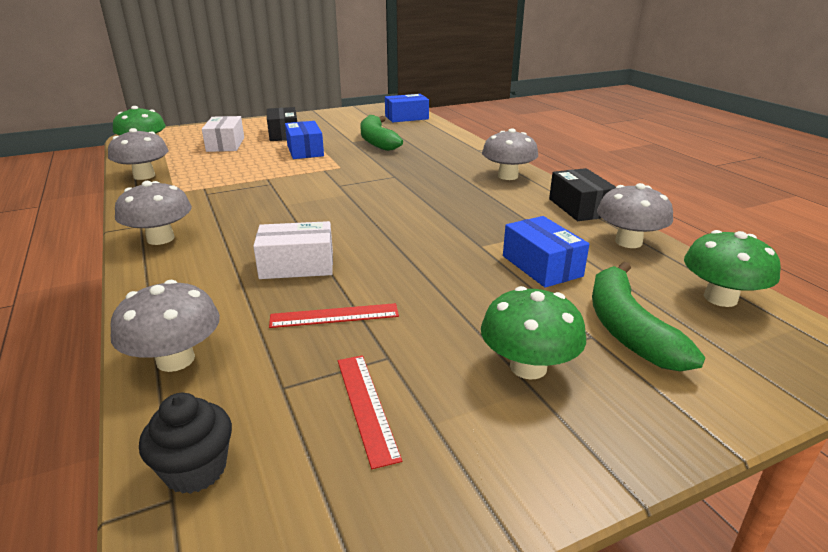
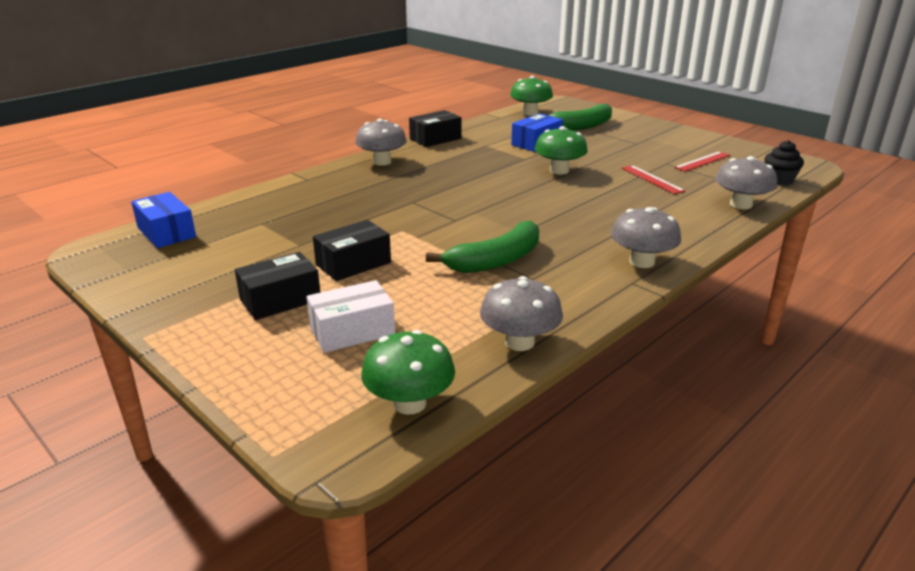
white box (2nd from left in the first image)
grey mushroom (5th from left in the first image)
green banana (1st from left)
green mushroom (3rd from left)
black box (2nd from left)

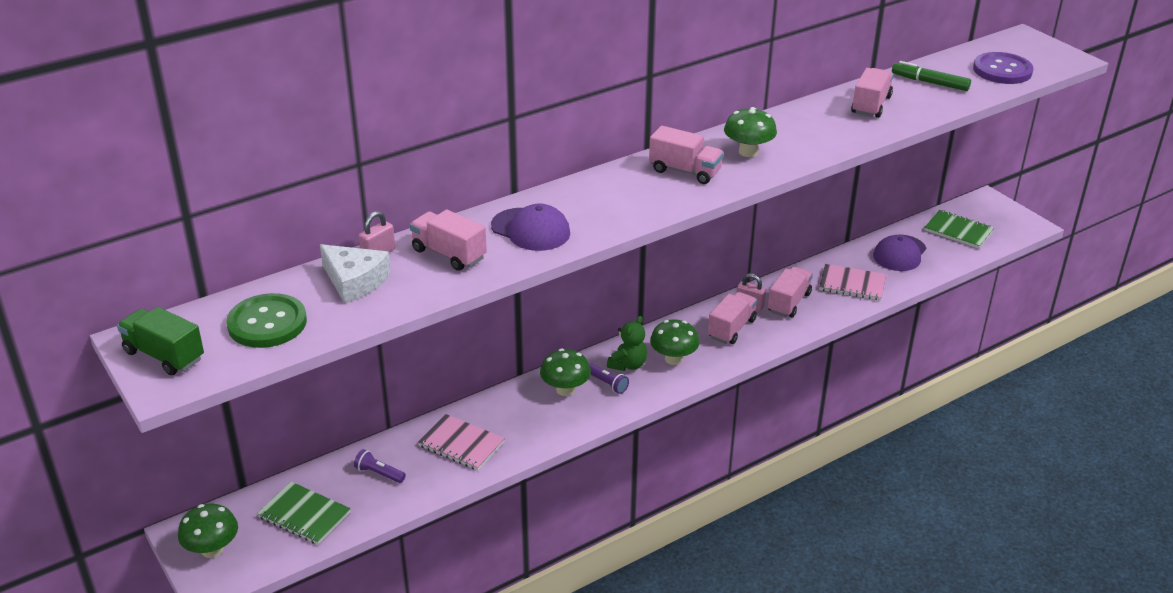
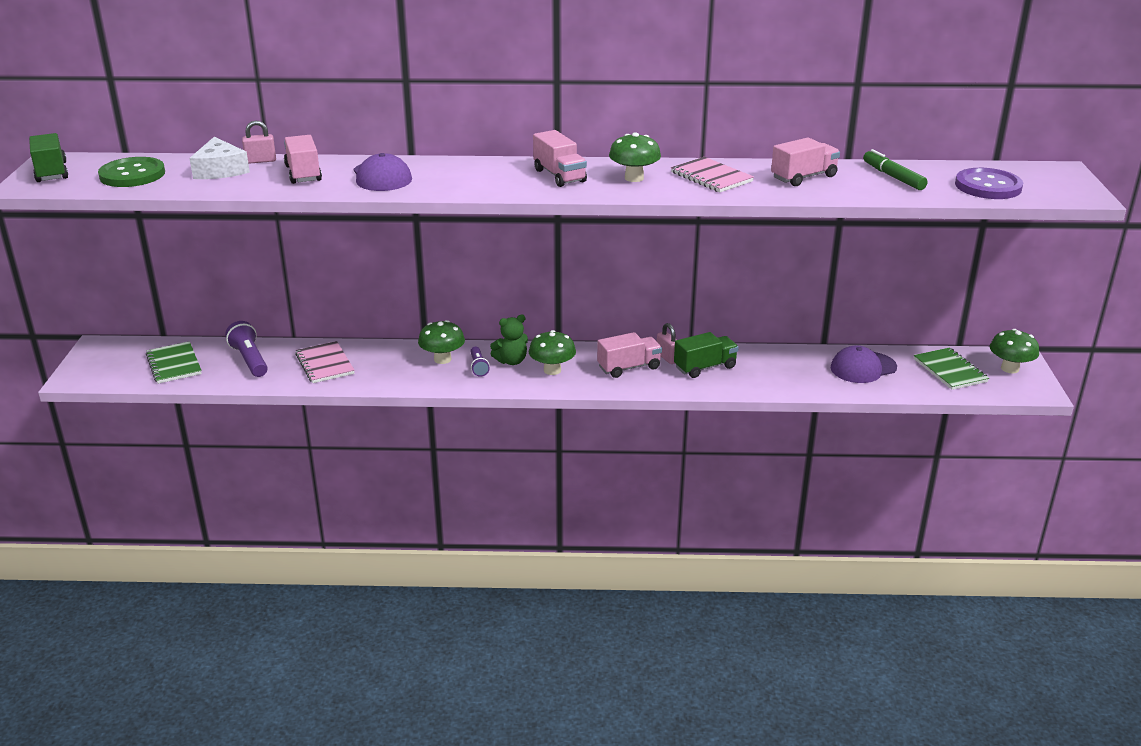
green mushroom (4th from left)
pink notebook (2nd from left)
green truck (2nd from left)
purple flashlight (1st from left)

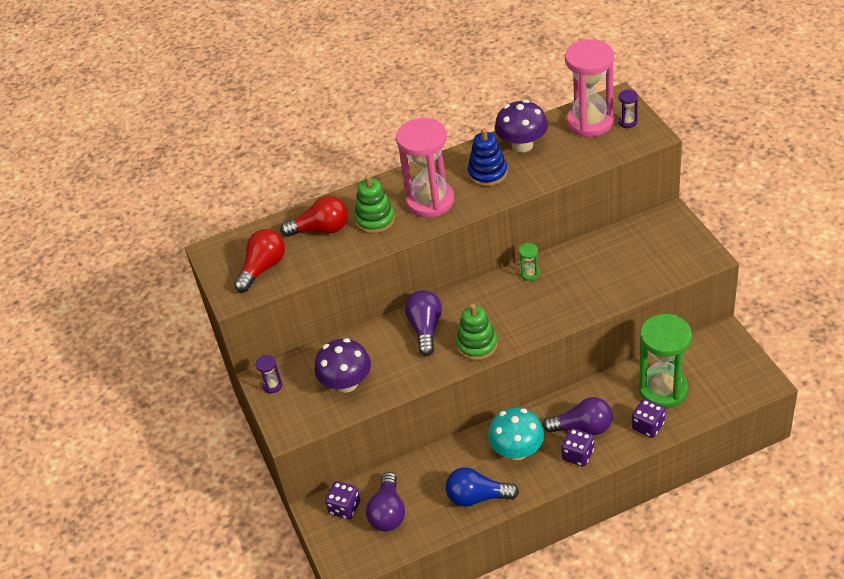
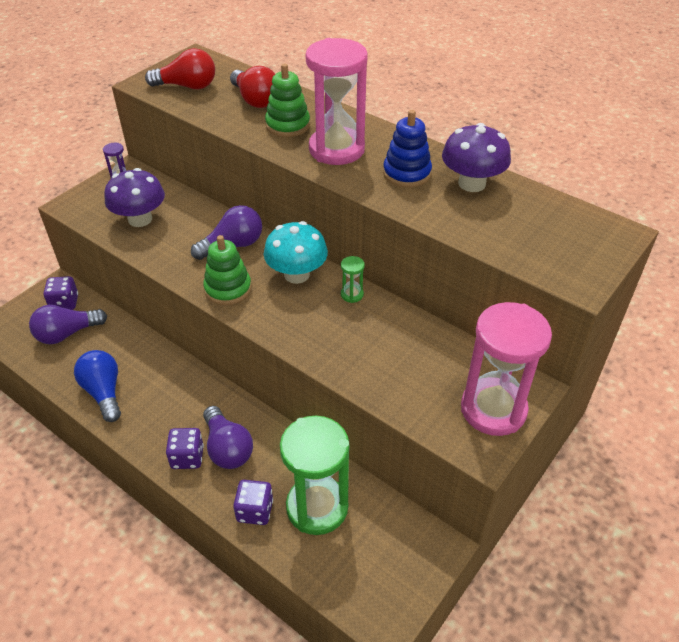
purple hourglass (2nd from left in the first image)
turquoise mushroom
pink hourglass (2nd from left)

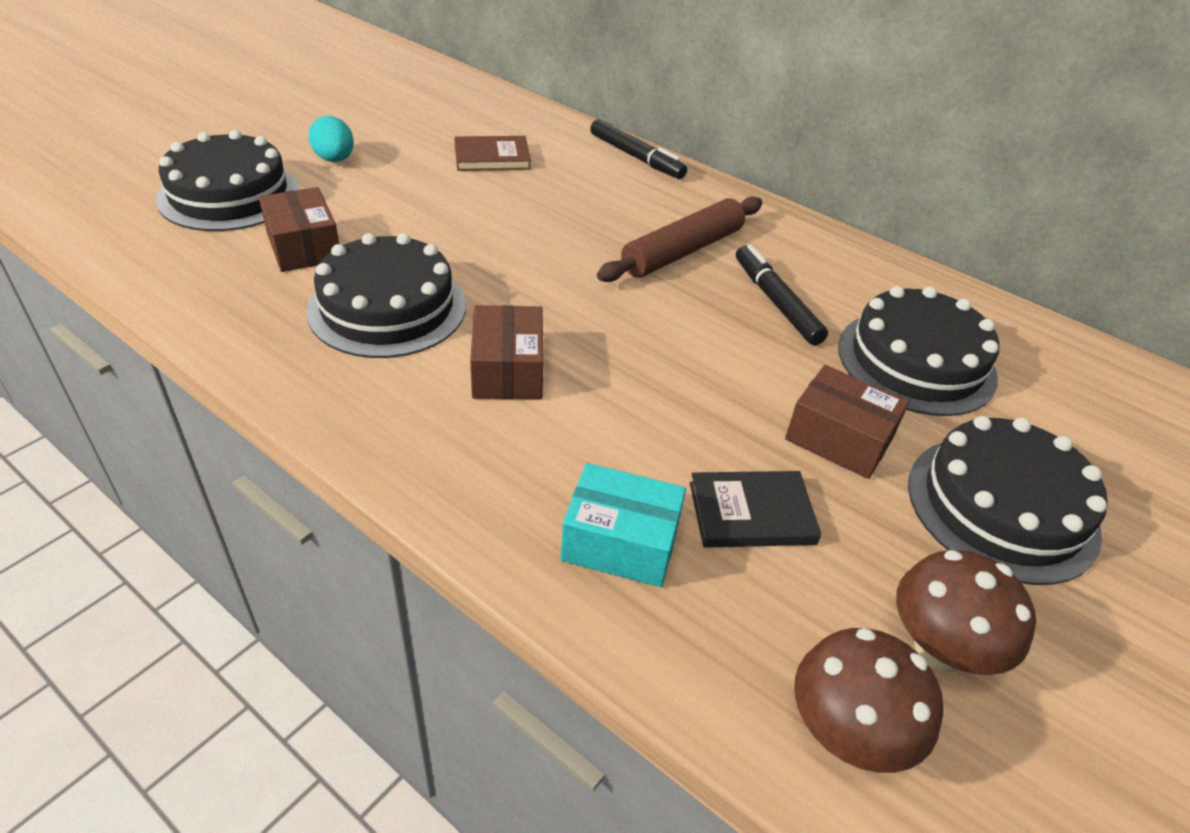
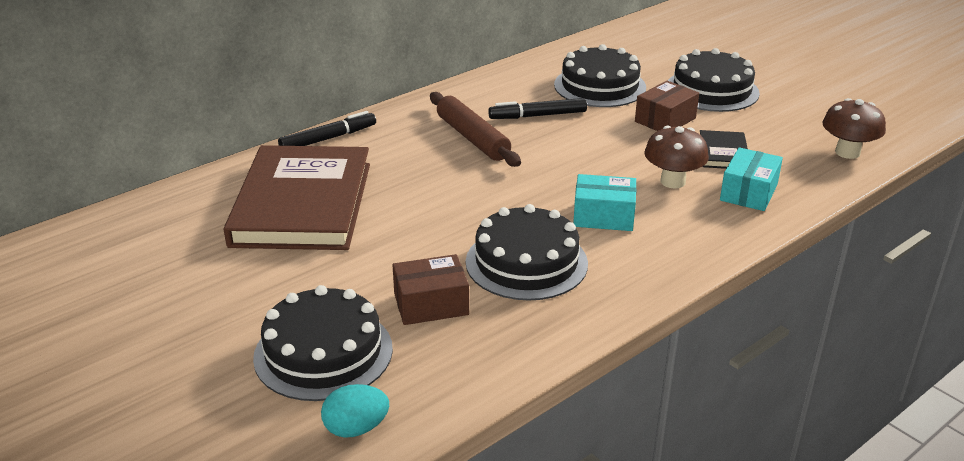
turquoise egg
brown mushroom (1st from left)
turquoise box (1st from left)
brown book

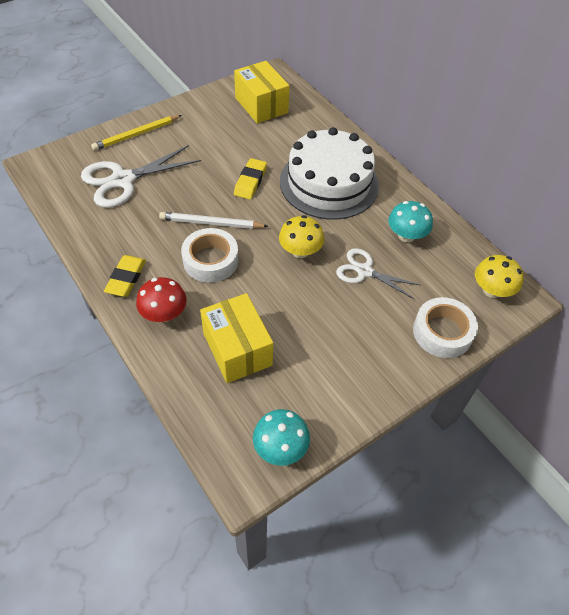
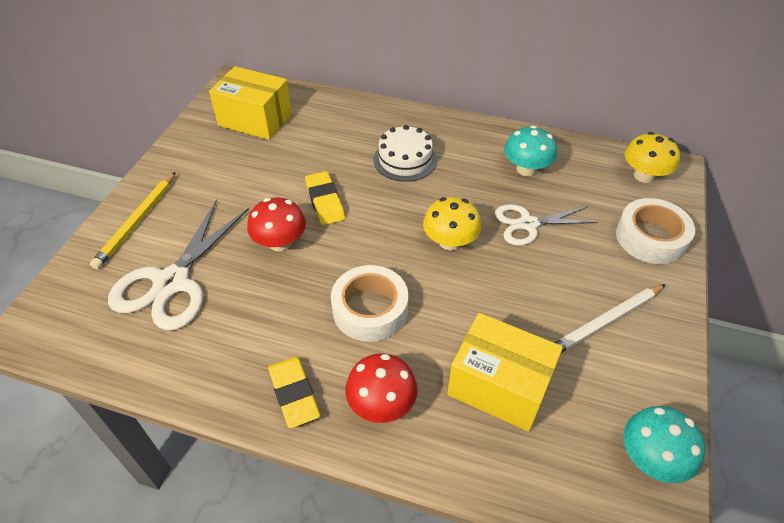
red mushroom (1st from left)
white pencil
white cake

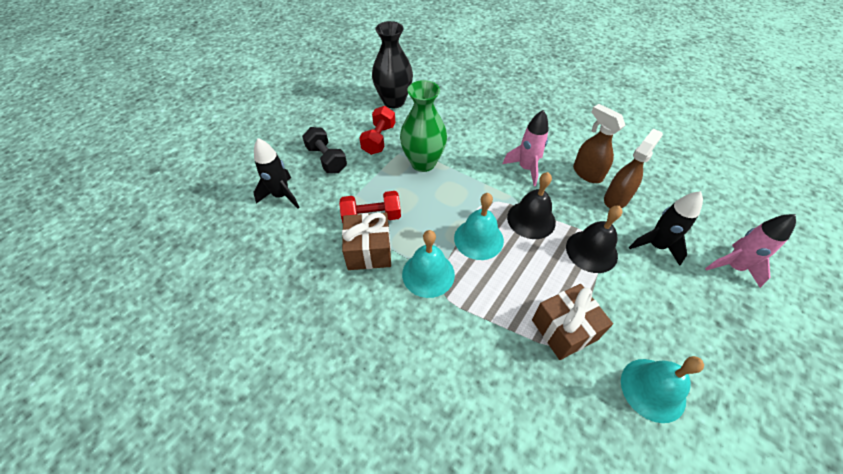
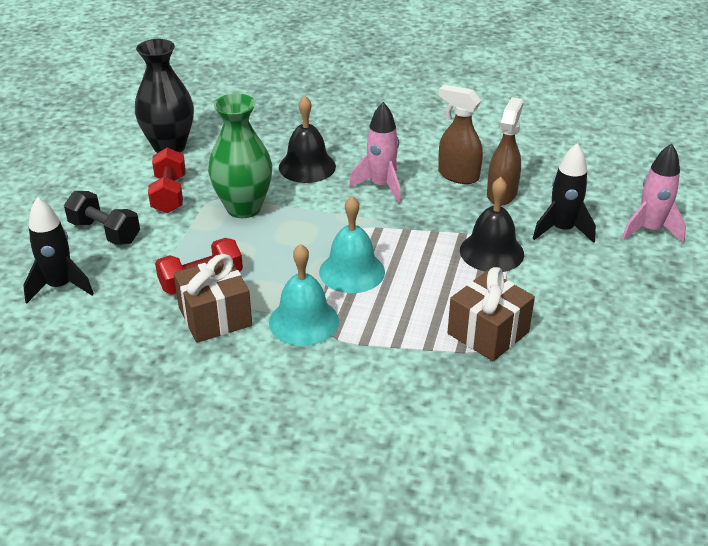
turquoise bell (3rd from left in the first image)
black bell (1st from left)

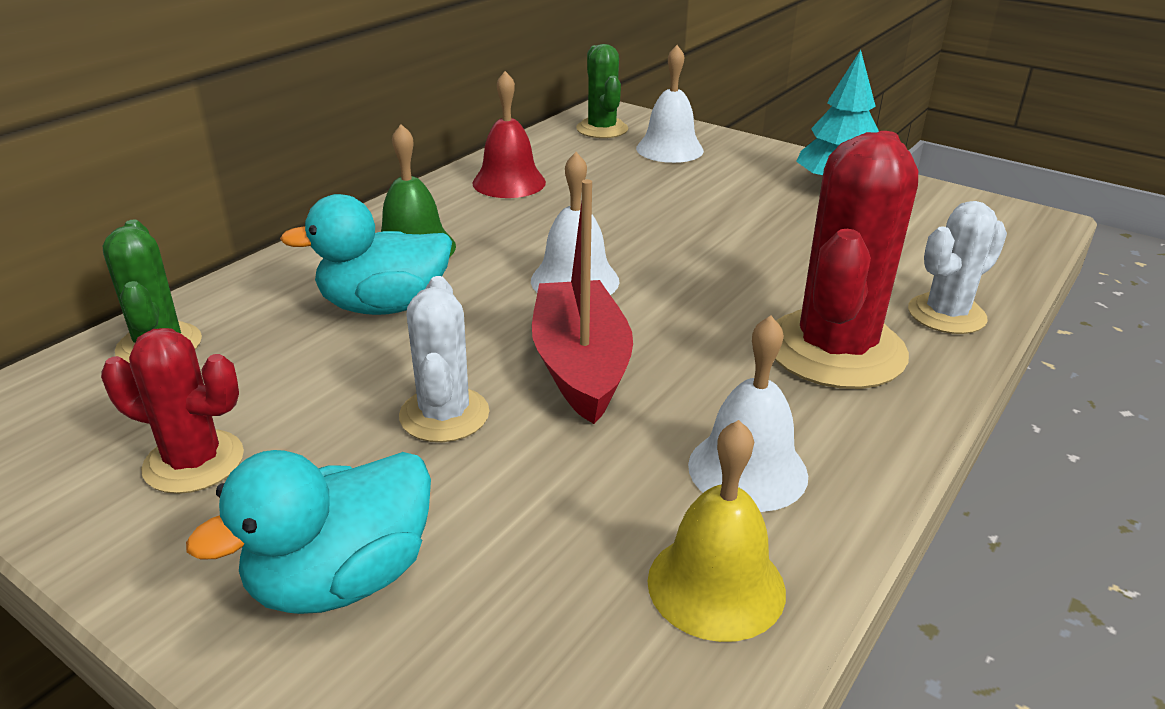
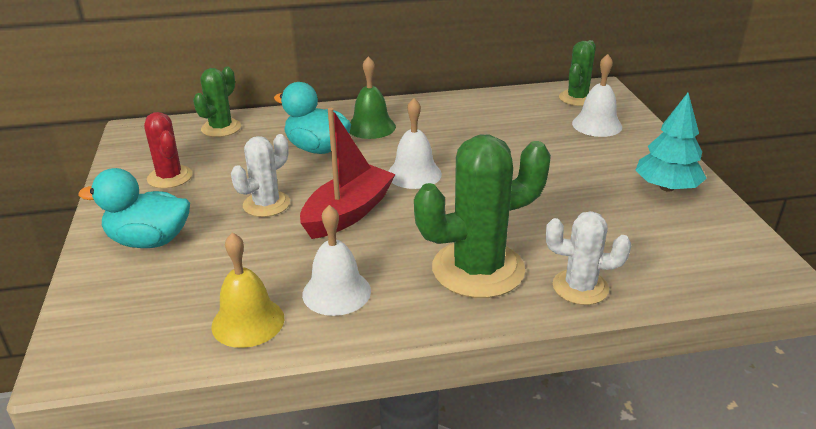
red bell
green cactus (2nd from left)

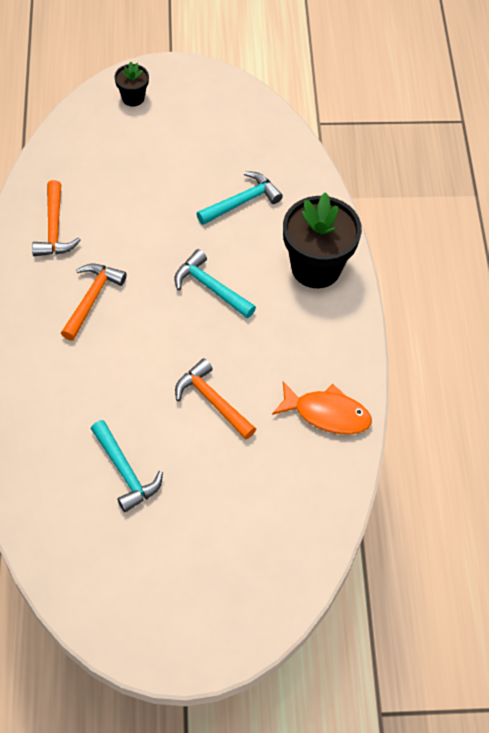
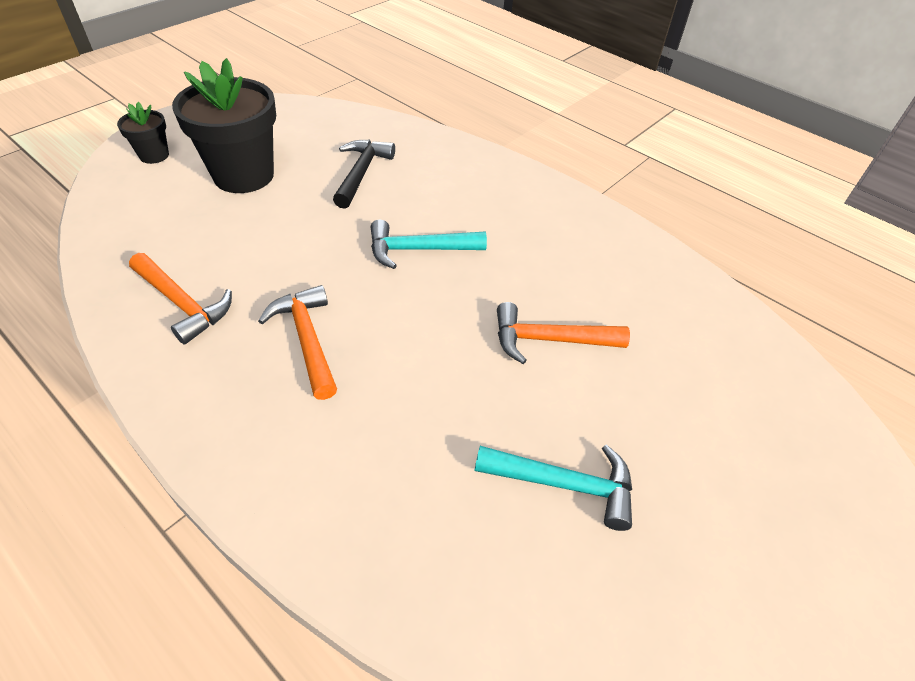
orange fish
black flower pot (2nd from left)
black hammer

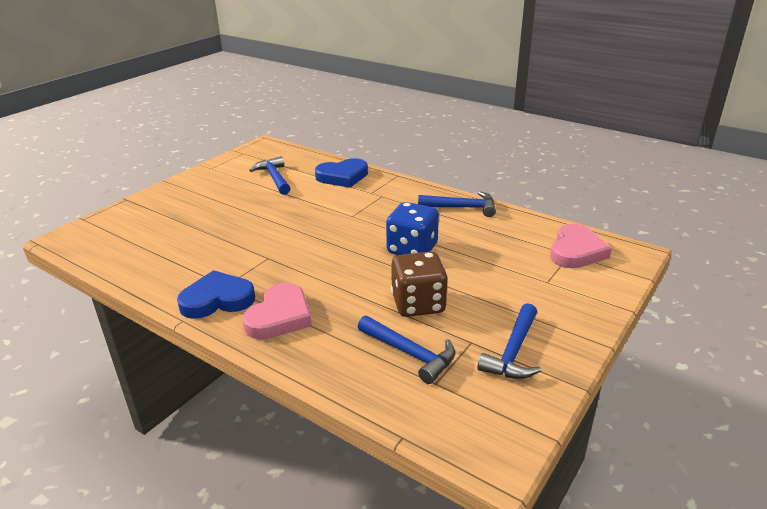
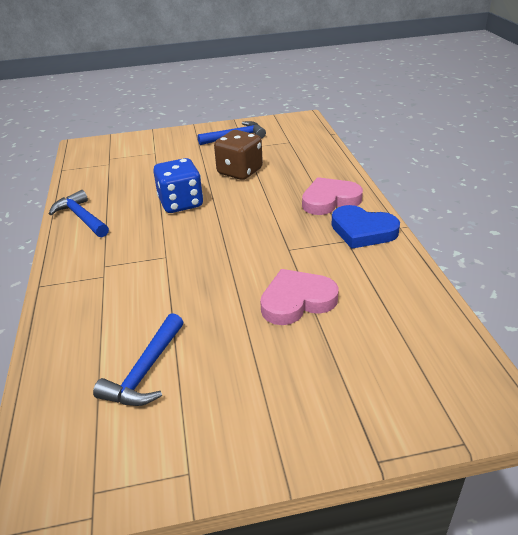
blue heart (2nd from left in the first image)
blue hammer (2nd from left in the first image)
pink heart (1st from left)

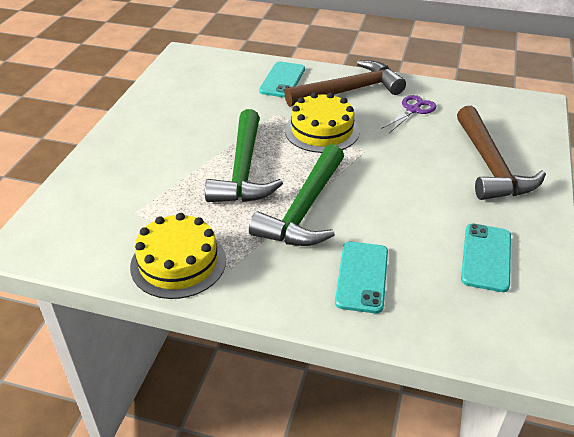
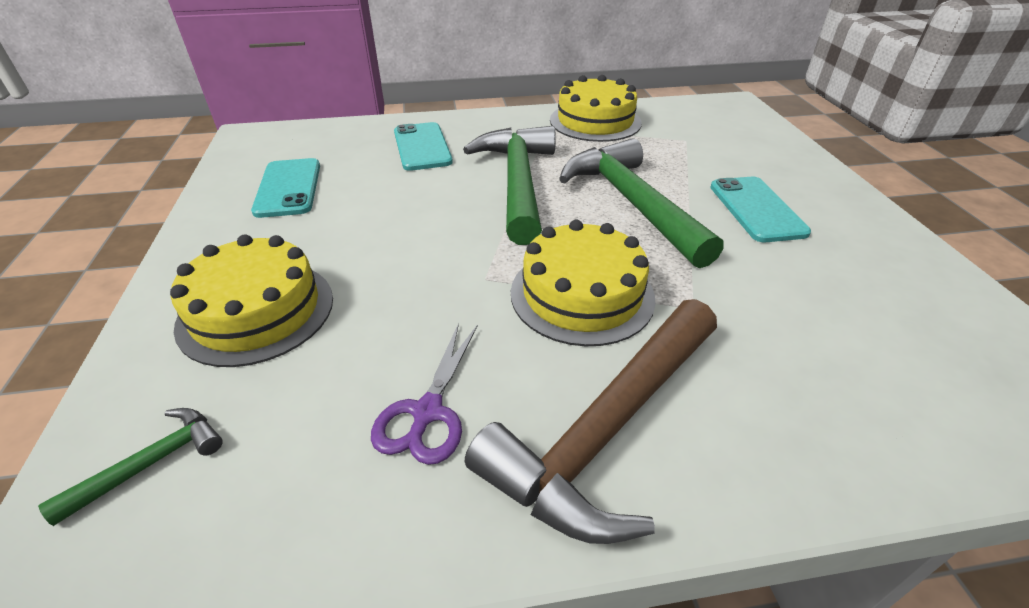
green hammer (1st from left)
turquoise phone (3rd from left)
yellow cake (1st from left)

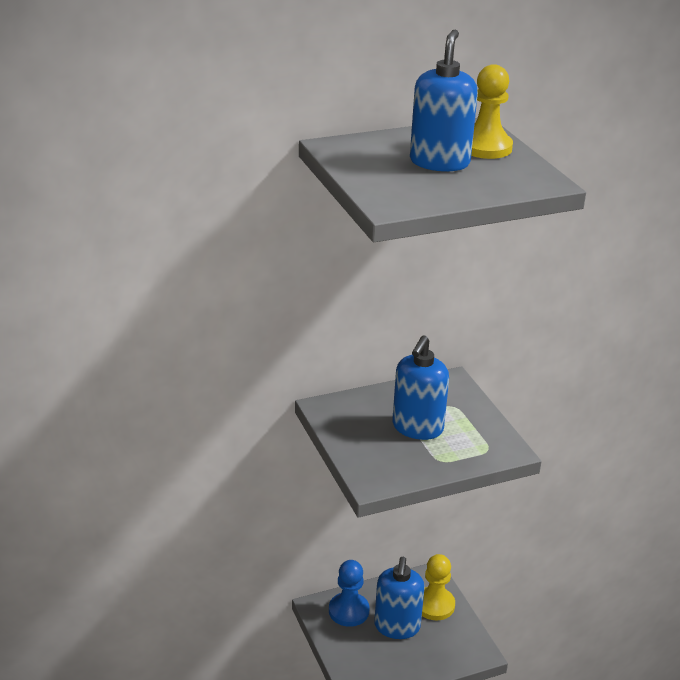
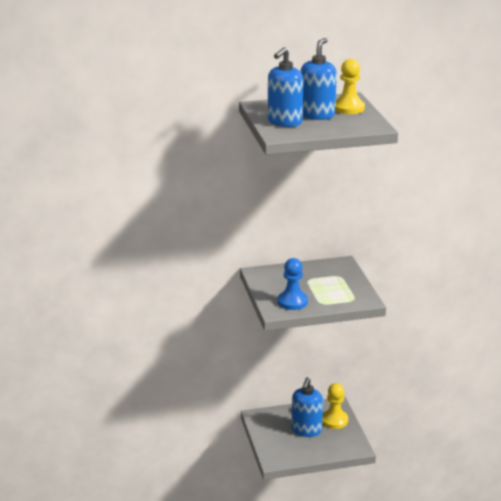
blue pawn
blue soap dispenser (1st from left)

